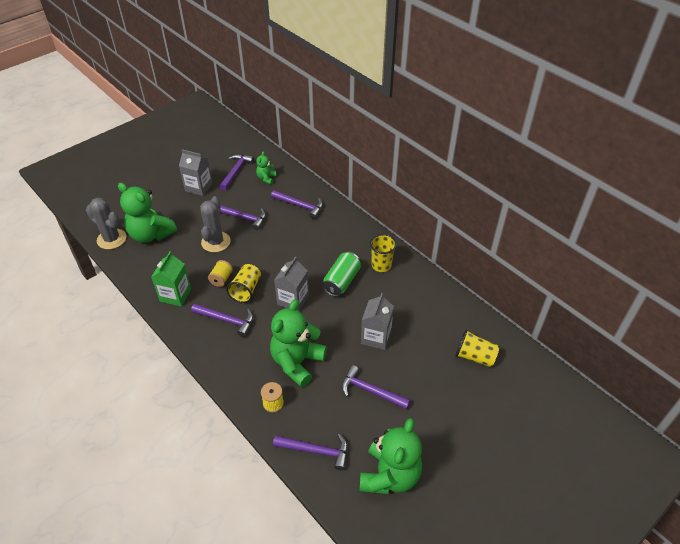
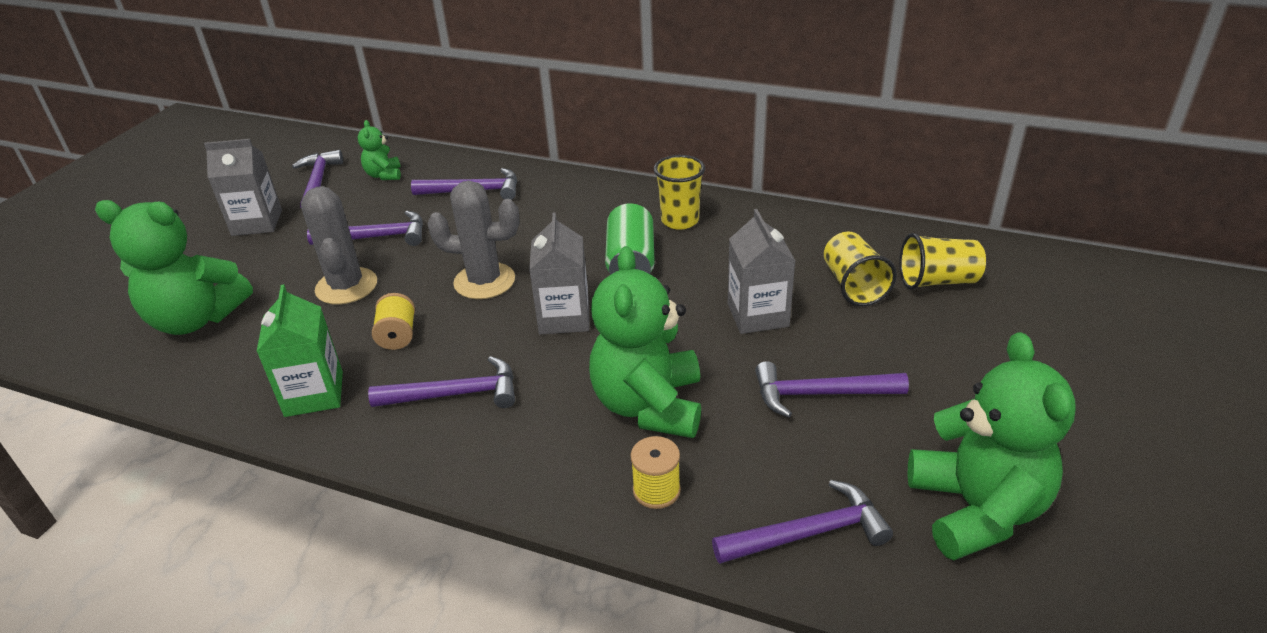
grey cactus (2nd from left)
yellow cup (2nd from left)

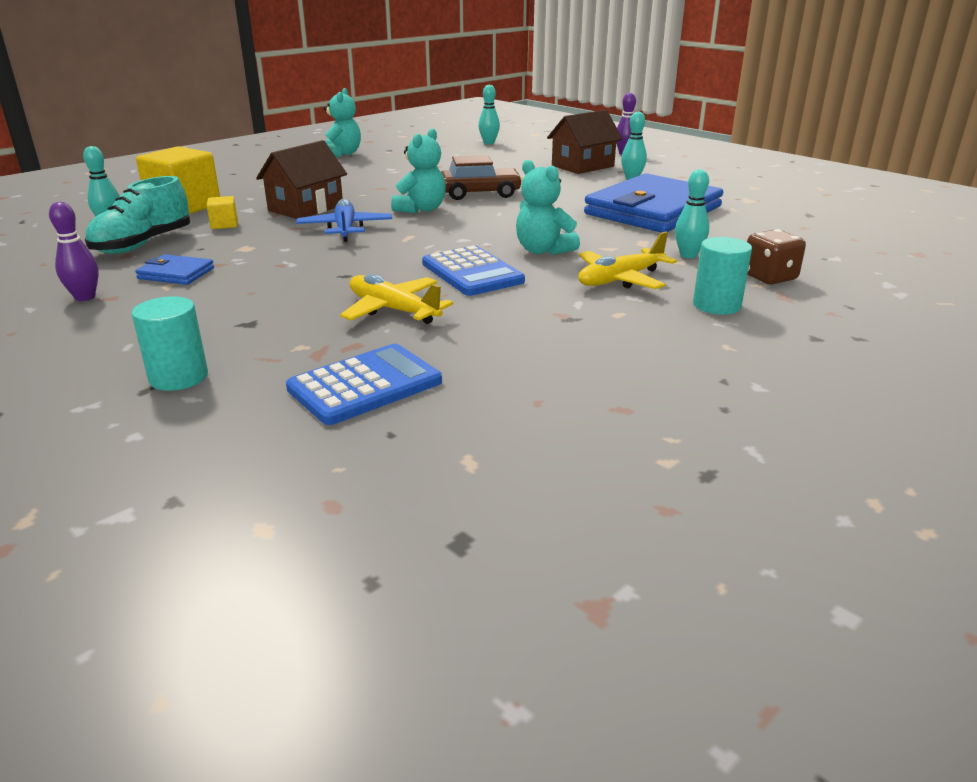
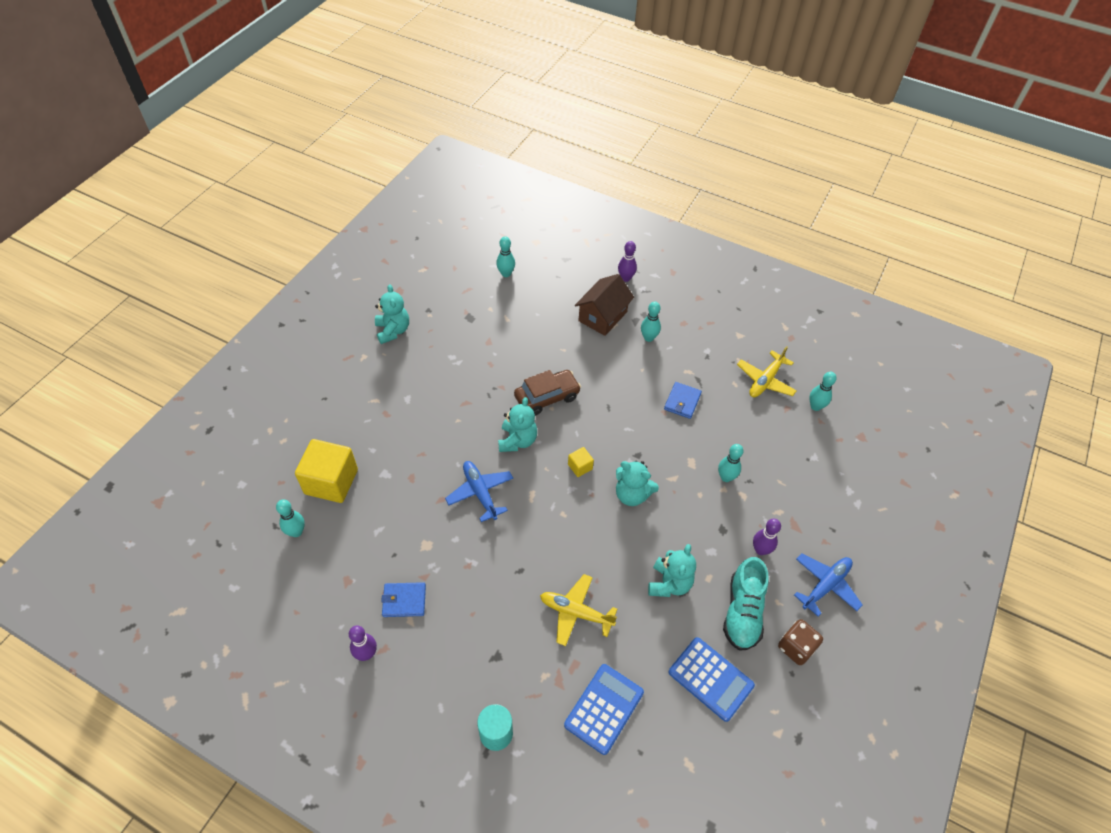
brown house (1st from left in the first image)
turquoise teddy bear (4th from left)
blue plane (2nd from left)
turquoise bowling pin (5th from left)
turquoise shoe
yellow cube (2nd from left)
blue calculator (2nd from left)
yellow plane (2nd from left)
brown dice
purple bowling pin (3rd from left)
blue wallet (2nd from left)

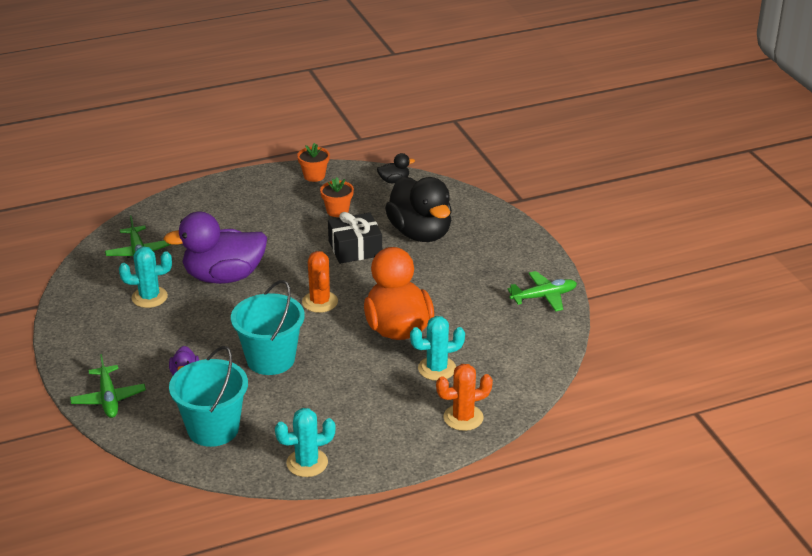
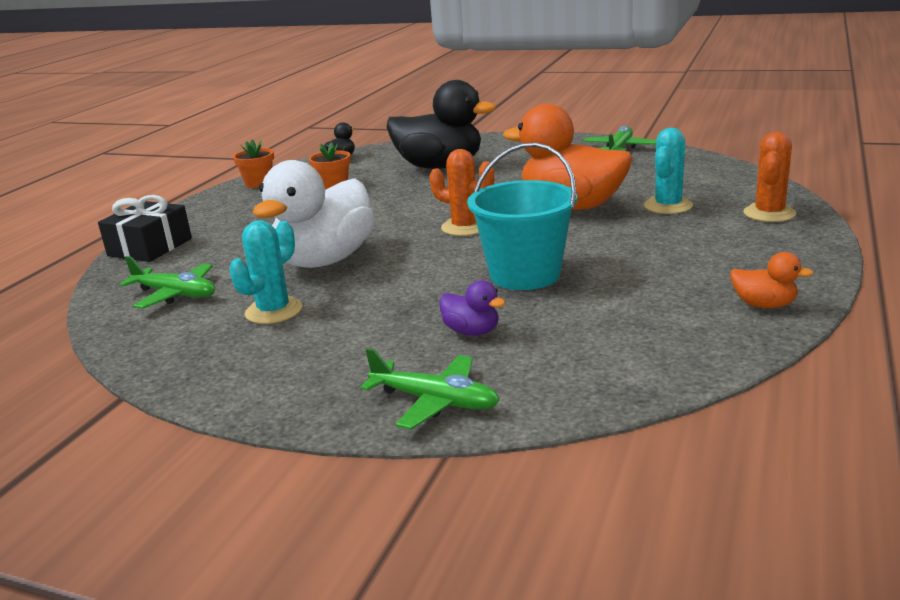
turquoise bucket (1st from left in the first image)
black gift
orange duck (2nd from left)
white duck

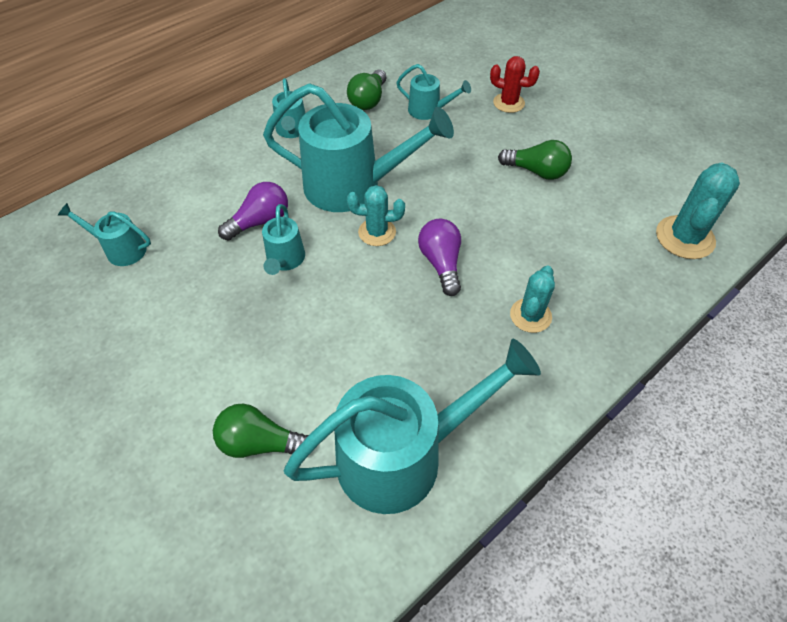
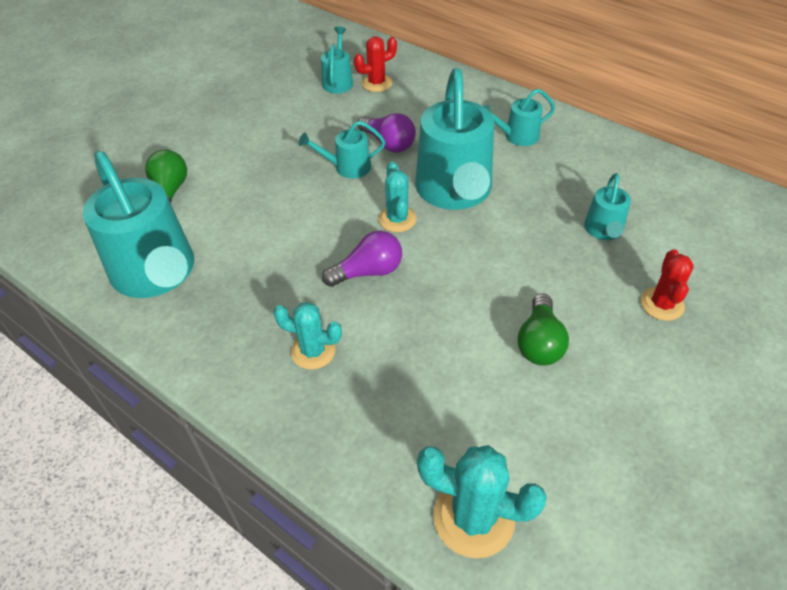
green light bulb (2nd from left in the first image)
red cactus (1st from left)

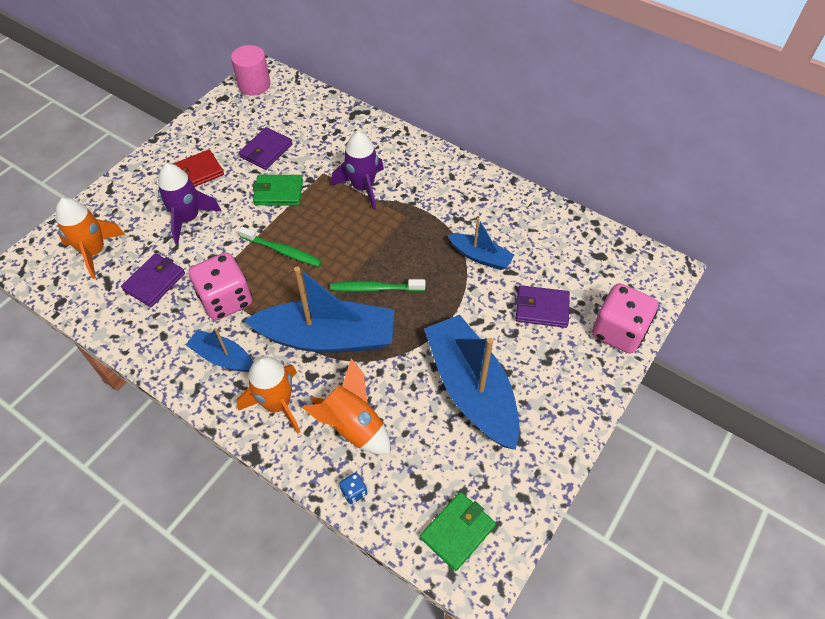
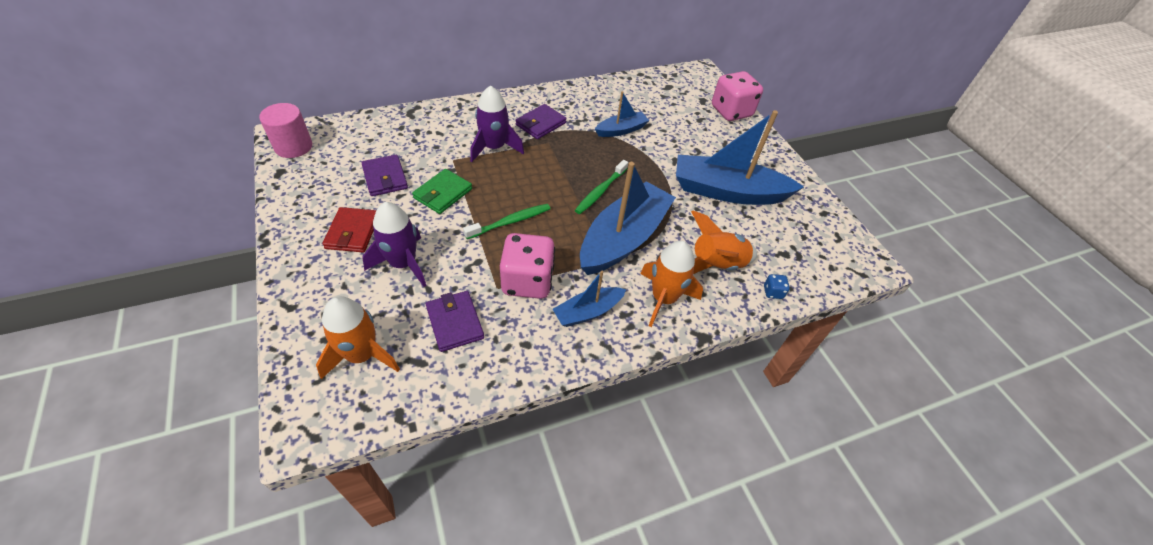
green wallet (2nd from left in the first image)
purple wallet (3rd from left)

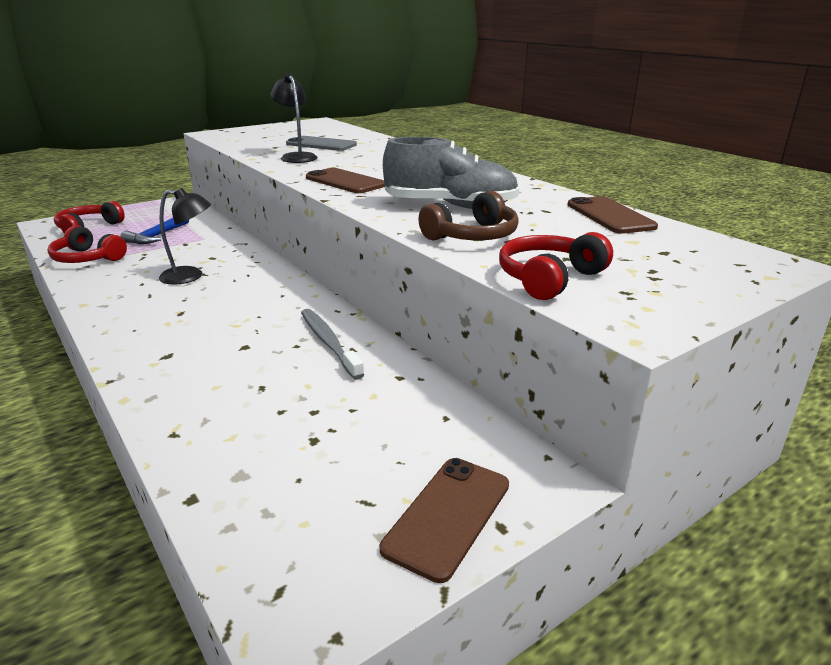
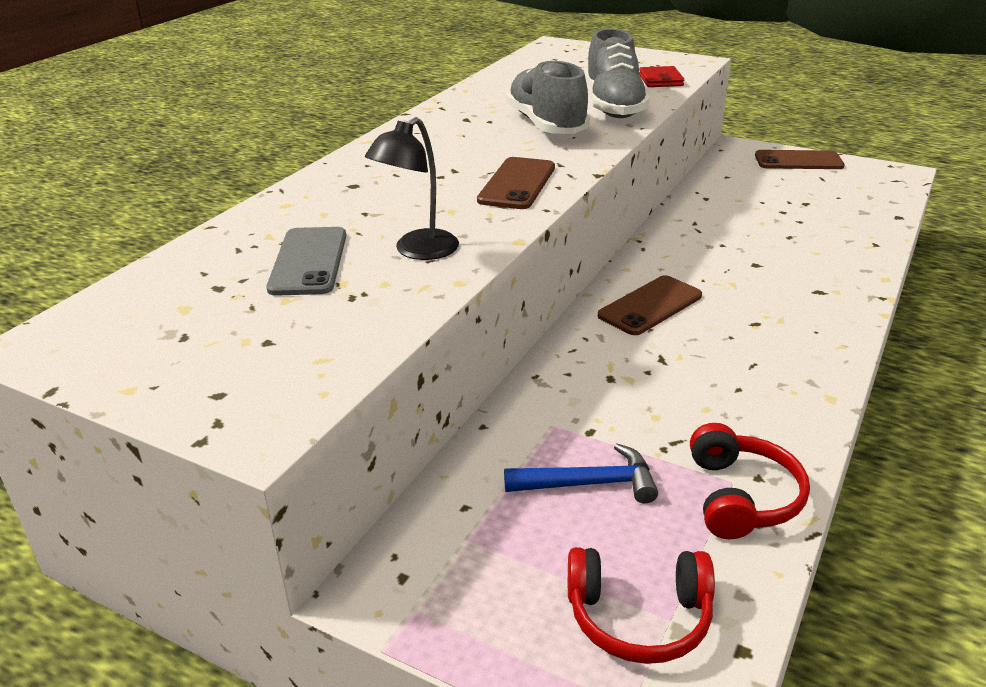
black lamp (1st from left in the first image)
grey toothbrush
brown phone (2nd from left)
grey shoe (2nd from left)
red wallet

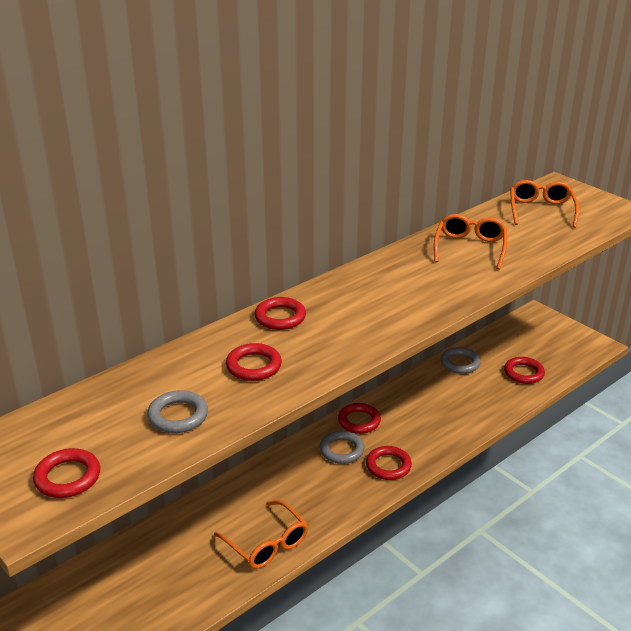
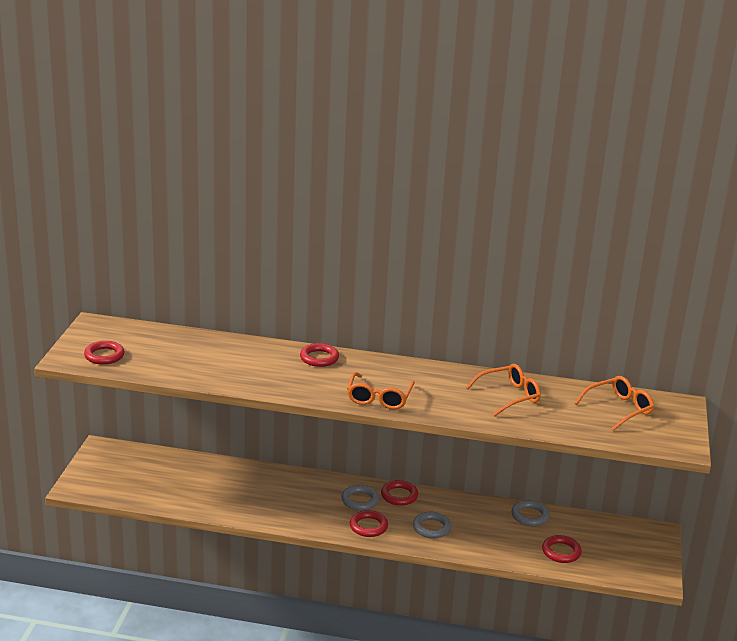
red ring (2nd from left in the first image)
grey ring (2nd from left)
orange glasses (1st from left)

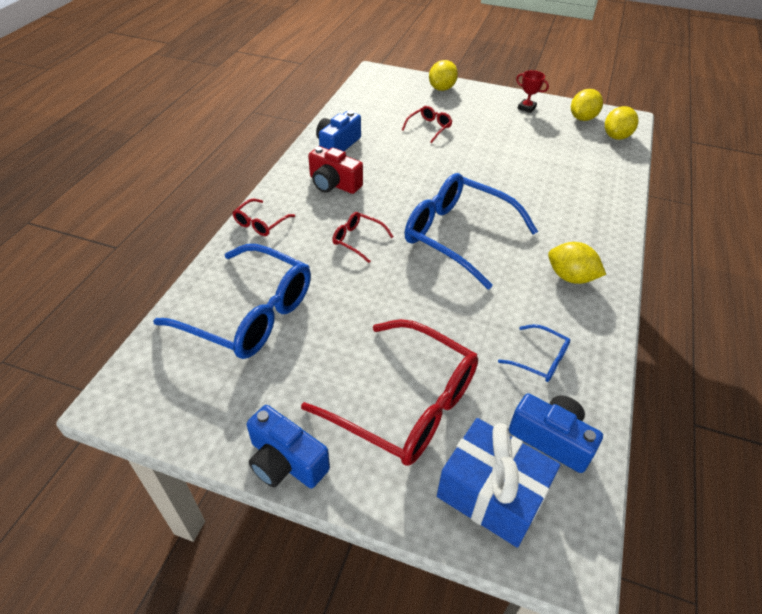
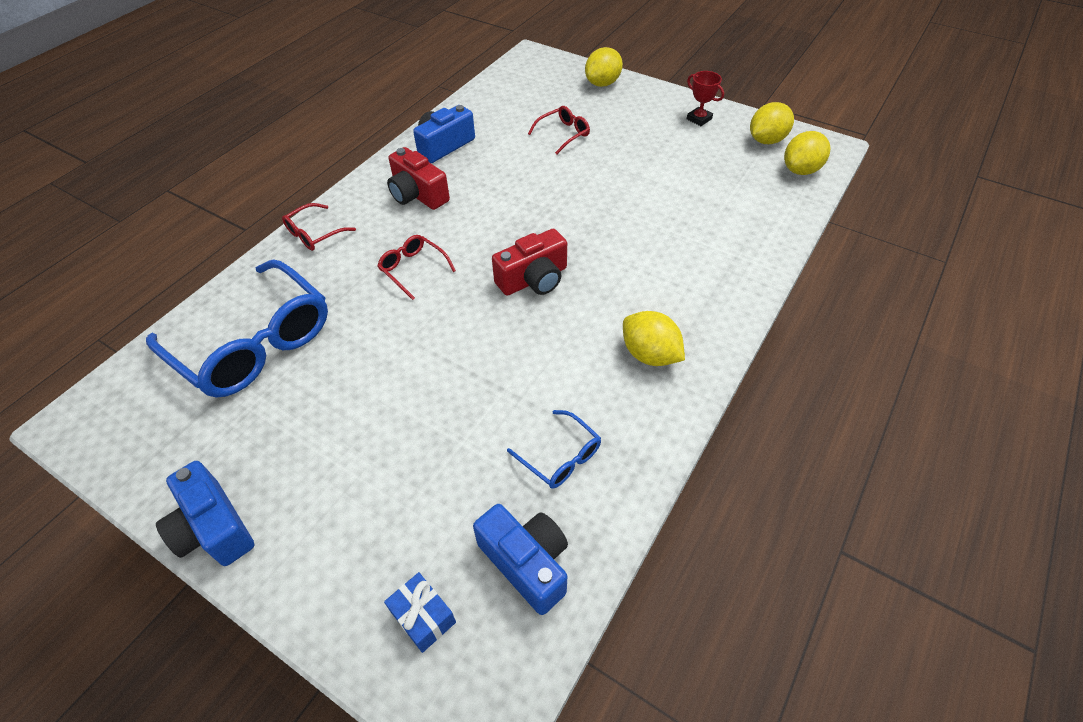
red glasses (3rd from left in the first image)
red camera (2nd from left)
blue gift

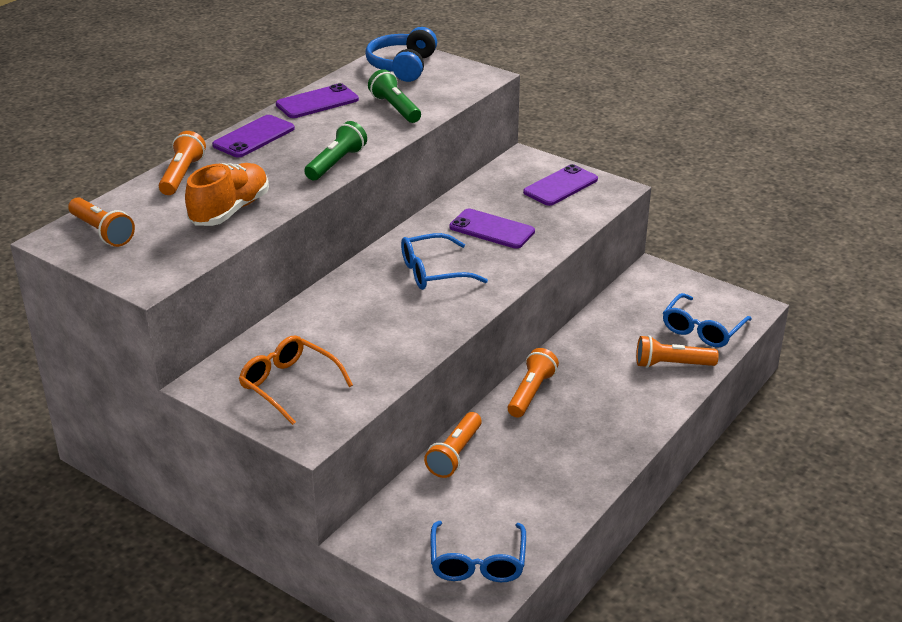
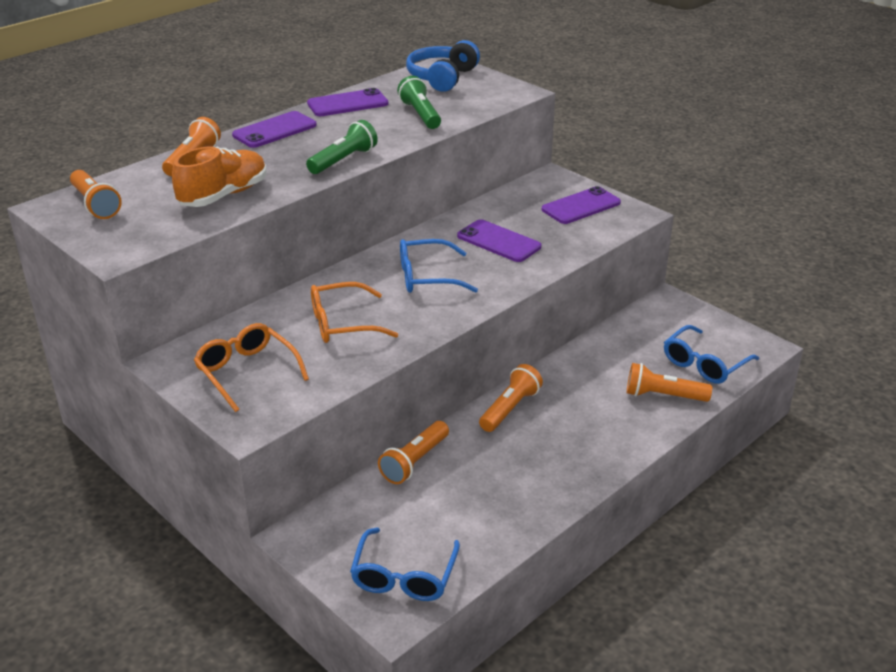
orange glasses (2nd from left)

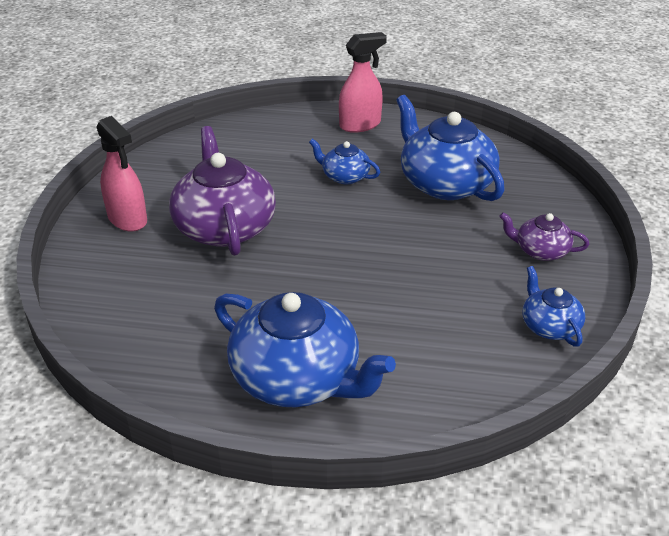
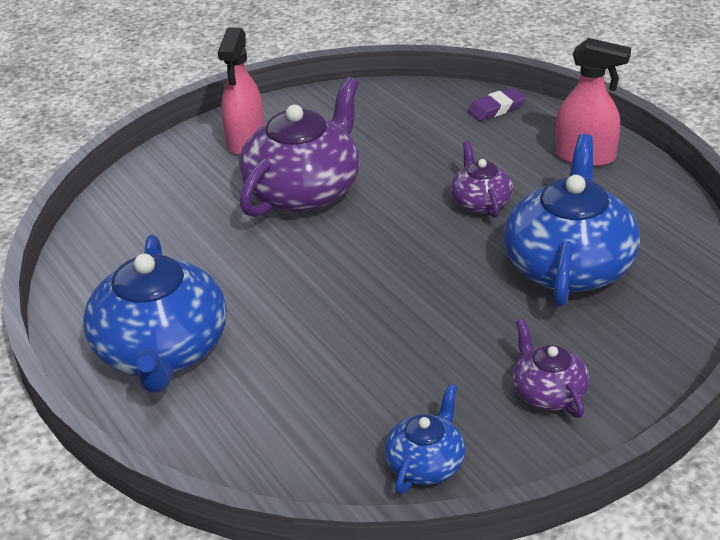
purple eraser
purple teapot (2nd from left)

